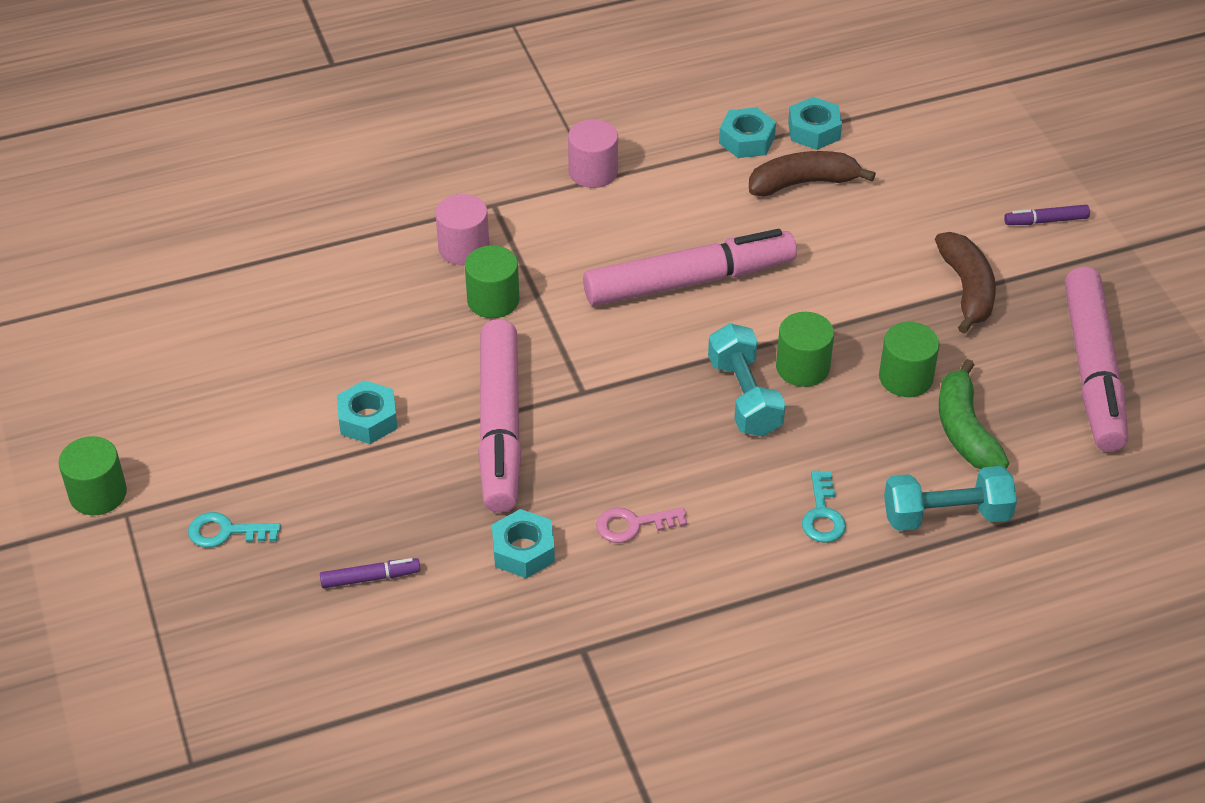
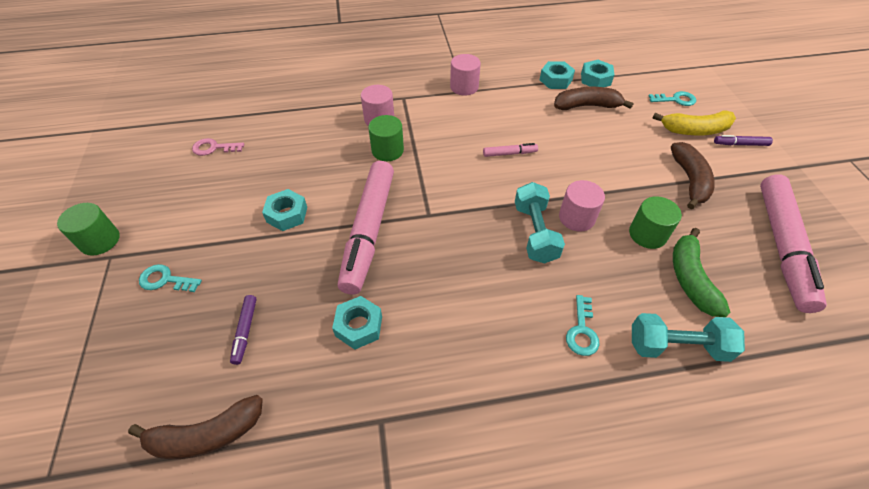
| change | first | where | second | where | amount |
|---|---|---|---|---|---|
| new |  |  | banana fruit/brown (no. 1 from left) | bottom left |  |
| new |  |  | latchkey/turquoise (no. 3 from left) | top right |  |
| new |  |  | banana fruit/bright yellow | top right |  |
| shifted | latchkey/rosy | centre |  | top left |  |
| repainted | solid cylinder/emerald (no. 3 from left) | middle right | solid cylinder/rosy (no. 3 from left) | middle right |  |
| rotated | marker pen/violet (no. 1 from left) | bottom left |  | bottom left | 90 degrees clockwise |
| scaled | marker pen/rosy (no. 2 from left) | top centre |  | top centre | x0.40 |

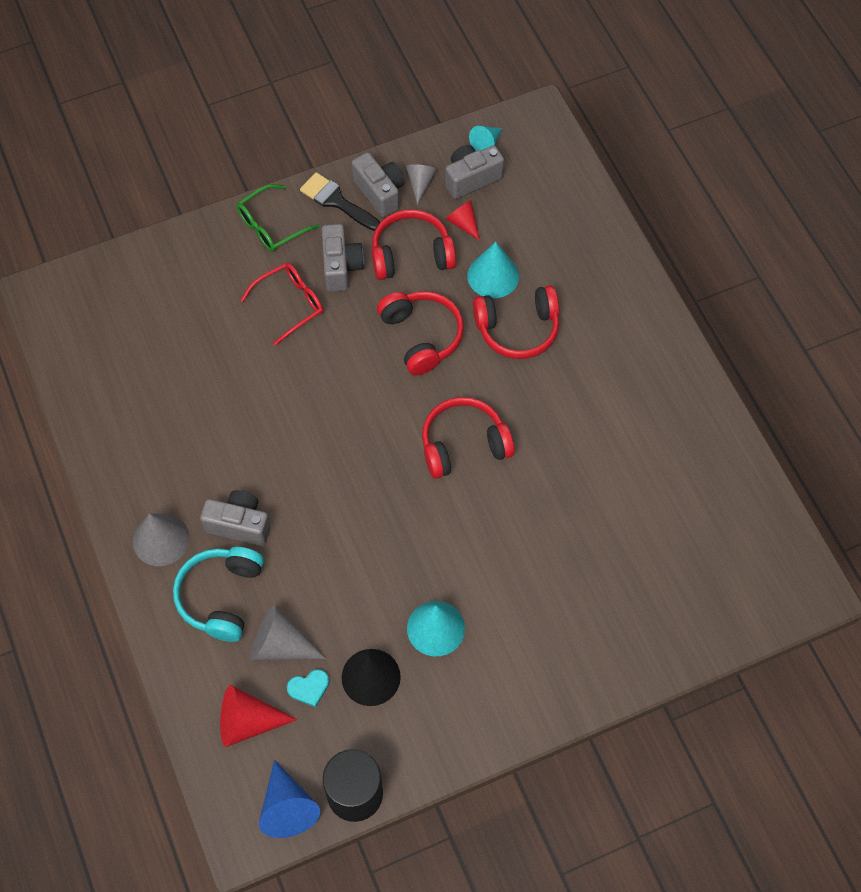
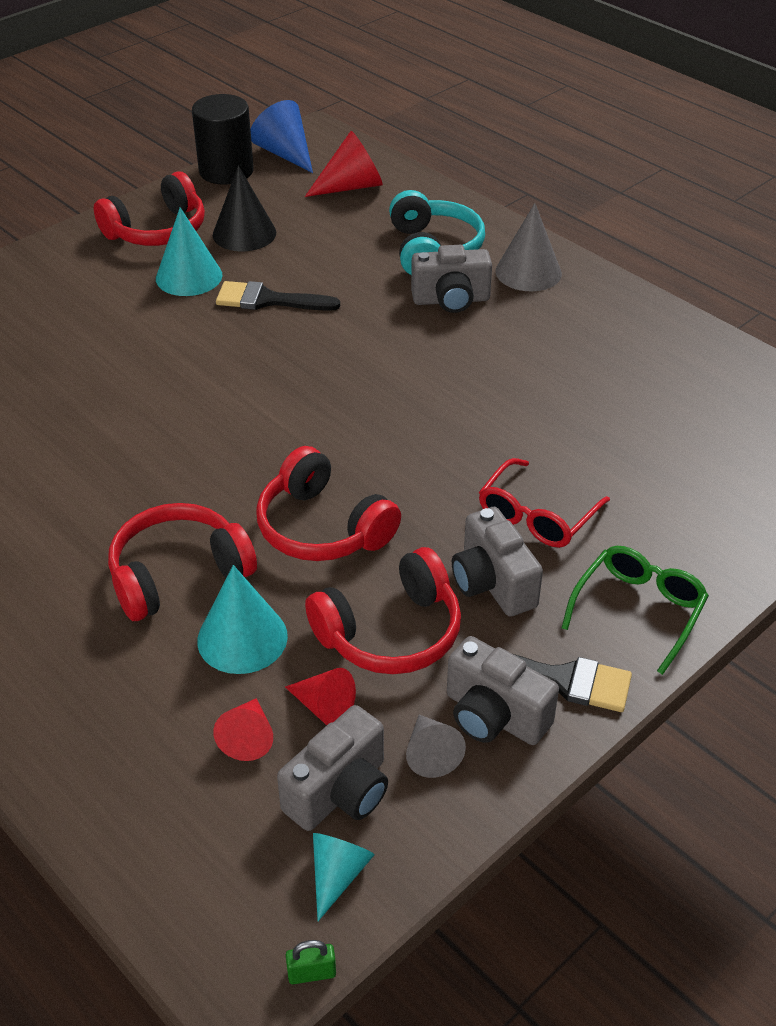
| change | first | where | second | where | amount |
|---|---|---|---|---|---|
| gone | solid cone/grey (no. 2 from left) | bottom centre |  |  |  |
| gone | heart/turquoise | bottom centre |  |  |  |
| new |  |  | solid cone/red (no. 1 from left) | bottom left |  |
| new |  |  | paintbrush/ebony (no. 1 from left) | top centre |  |
| new |  |  | lock/emerald | bottom centre |  |
| shifted | headset/red (no. 3 from left in the first image) | centre | headset/red (no. 1 from left) | top left |  |

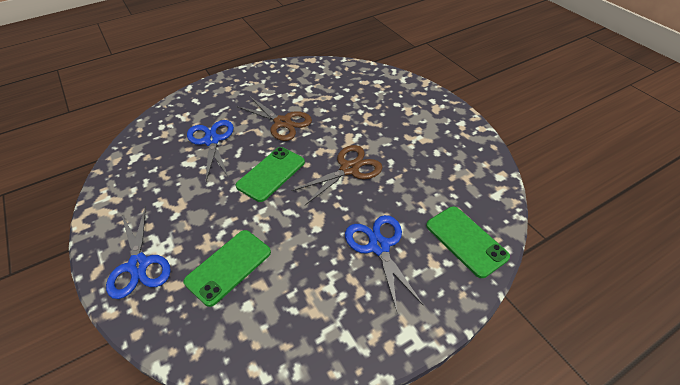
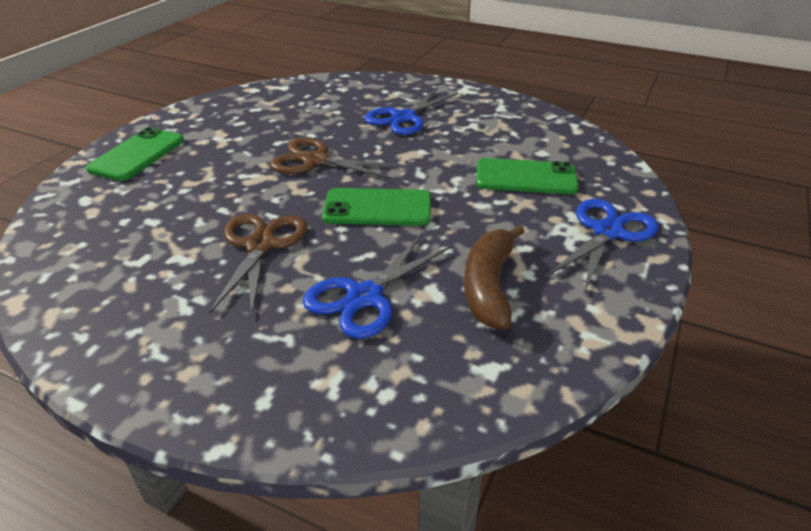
| change | first | where | second | where | amount |
|---|---|---|---|---|---|
| new |  |  | banana fruit/brown | centre |  |
| shifted | smartphone/emerald (no. 3 from left in the first image) | middle right | smartphone/emerald (no. 1 from left) | top left |  |

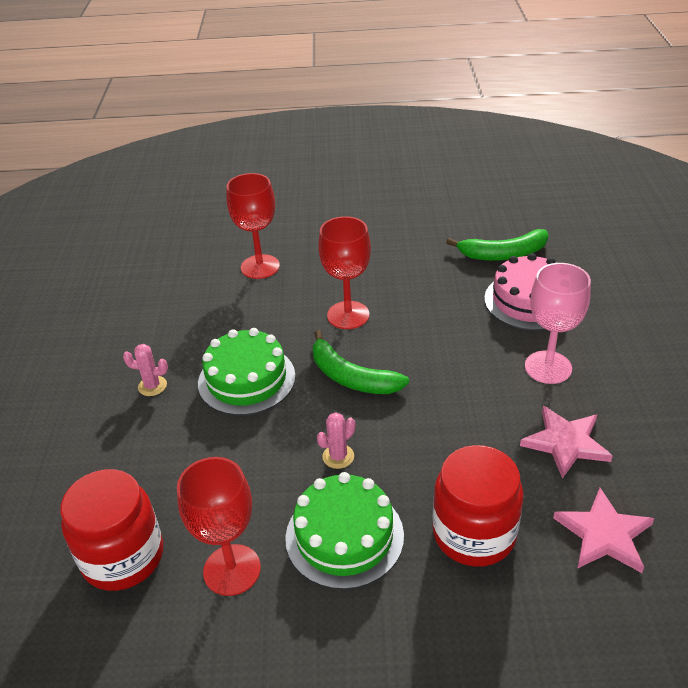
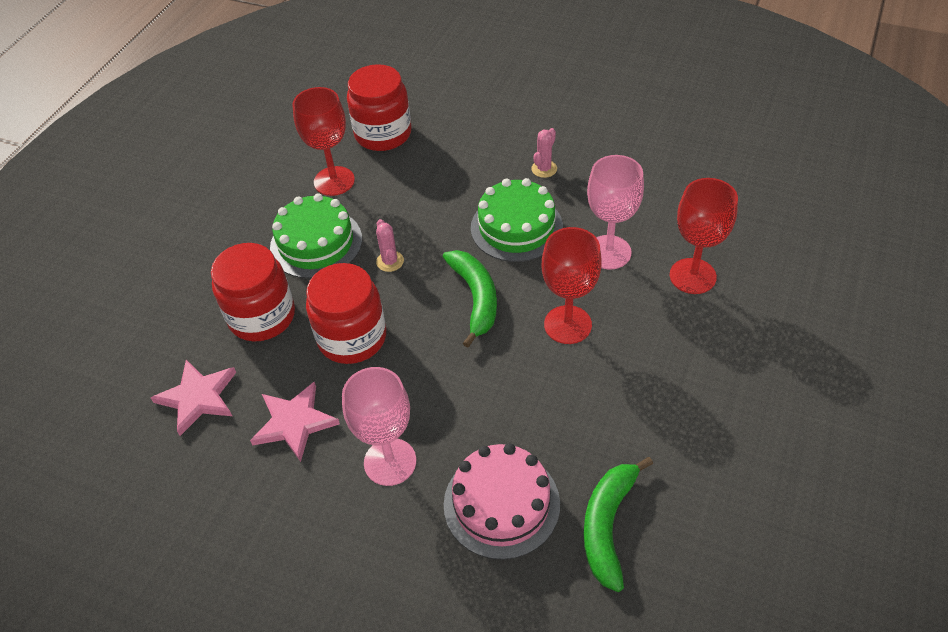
| change | first | where | second | where | amount |
|---|---|---|---|---|---|
| new |  |  | jam jar/red (no. 2 from left) | centre |  |
| new |  |  | goblet/rosy (no. 2 from left) | centre |  |
| rotated | banana fruit/emerald (no. 1 from left) | centre |  | centre | 105 degrees clockwise |

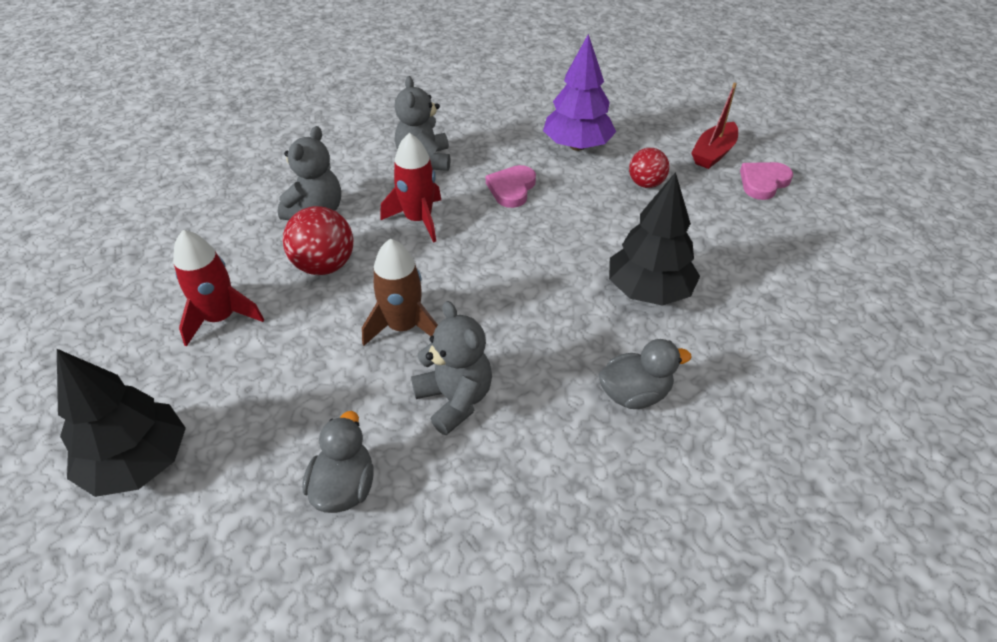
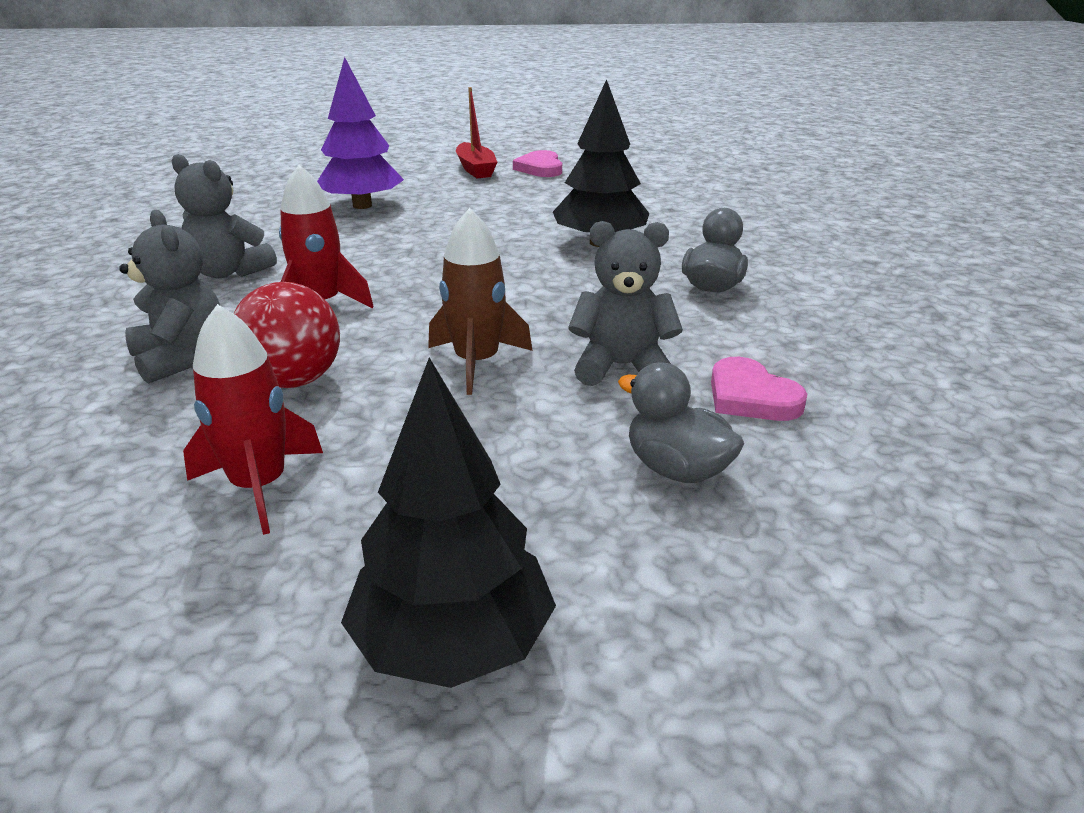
| change | first | where | second | where | amount |
|---|---|---|---|---|---|
| gone | play ball/red (no. 2 from left) | top centre |  |  |  |
| shifted | heart/rosy (no. 1 from left in the first image) | top centre | heart/rosy (no. 2 from left) | middle right |  |

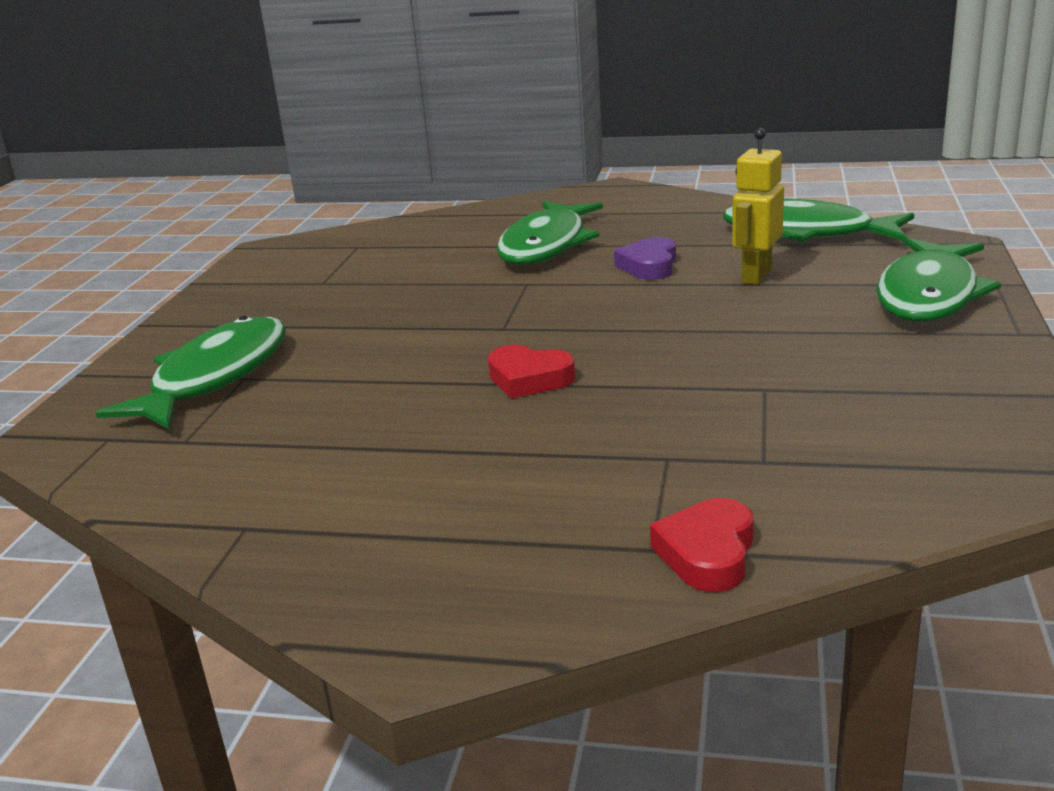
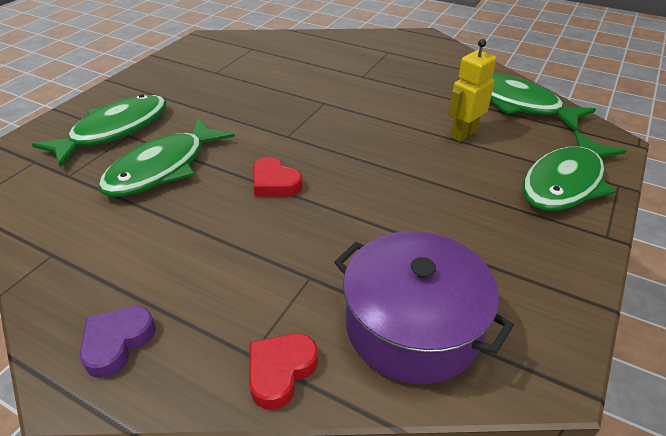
| change | first | where | second | where | amount |
|---|---|---|---|---|---|
| new |  |  | cooking pot/violet | bottom centre |  |
| shifted | fish figure/emerald (no. 2 from left) | top centre |  | middle left |  |
| shifted | heart/violet | top centre |  | bottom left |  |

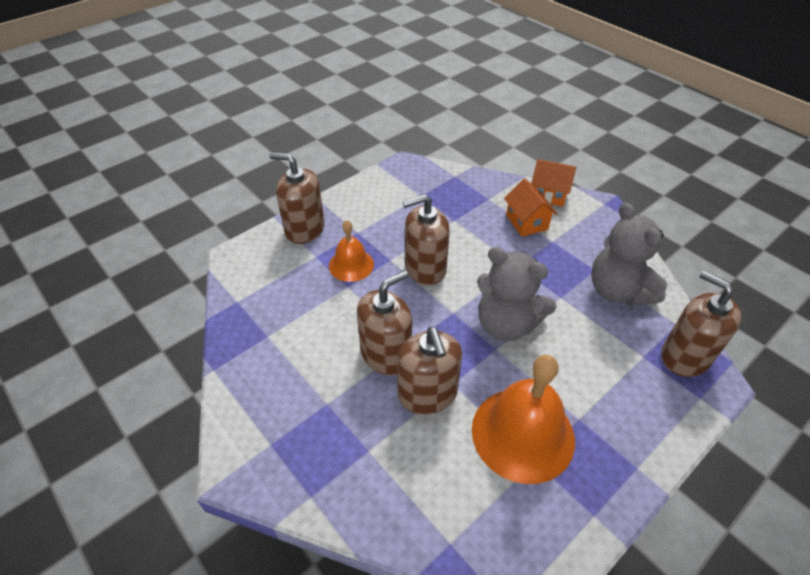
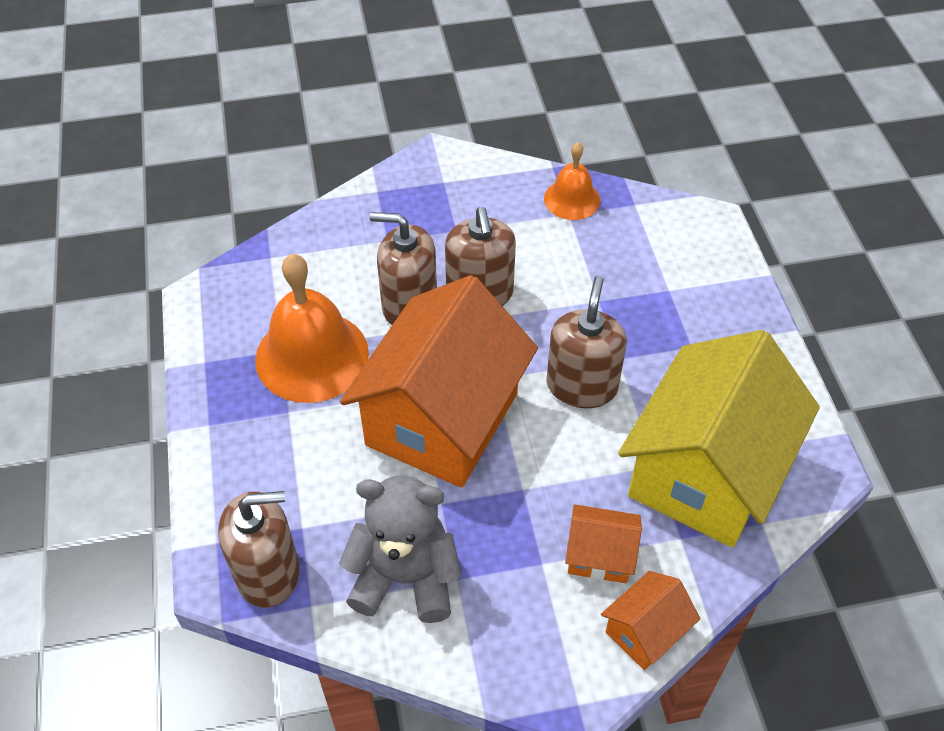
| change | first | where | second | where | amount |
|---|---|---|---|---|---|
| gone | pump bottle/brown (no. 1 from left) | centre |  |  |  |
| new |  |  | house/bright yellow | middle right |  |
| shifted | bell/orange (no. 1 from left in the first image) | centre | bell/orange (no. 2 from left) | top centre |  |
| swapped | teddy bear/grey (no. 1 from left) | centre | house/orange (no. 1 from left) | centre |  |

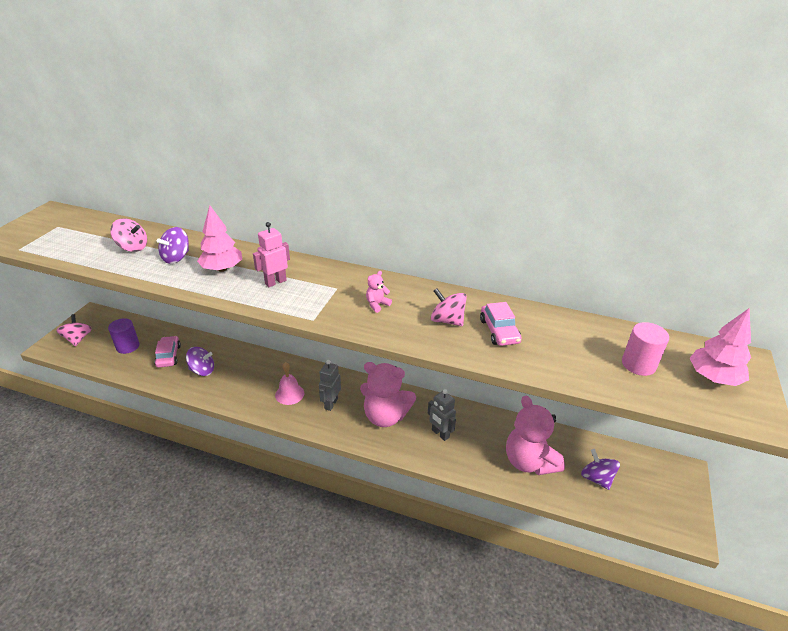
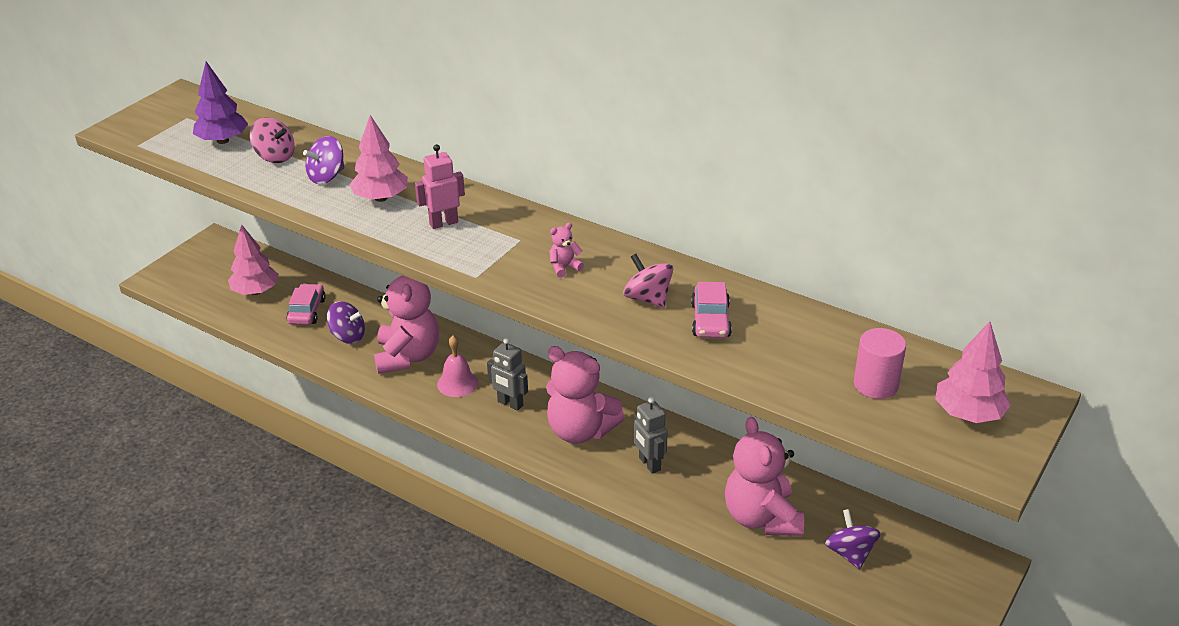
| change | first | where | second | where | amount |
|---|---|---|---|---|---|
| gone | spinning top/rosy (no. 1 from left) | middle left |  |  |  |
| new |  |  | toy tree/violet | top left |  |
| new |  |  | teddy bear/rosy (no. 1 from left) | centre |  |
| swapped | solid cylinder/violet | middle left | toy tree/rosy (no. 1 from left) | middle left |  |
| rotated | robot/grey (no. 1 from left) | centre |  | centre | 90 degrees counterclockwise |

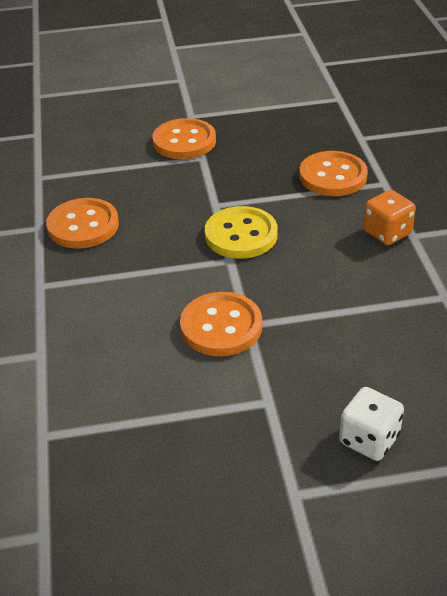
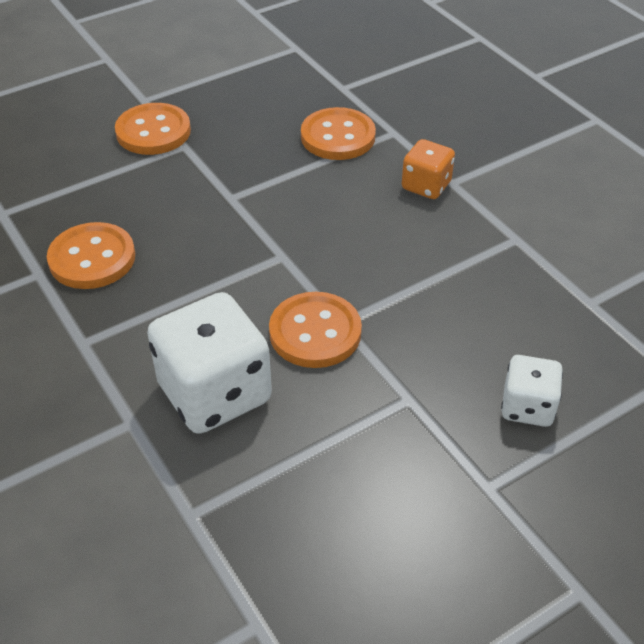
| change | first | where | second | where | amount |
|---|---|---|---|---|---|
| gone | shirt button/bright yellow | centre |  |  |  |
| new |  |  | dice/pure white (no. 1 from left) | middle left |  |

